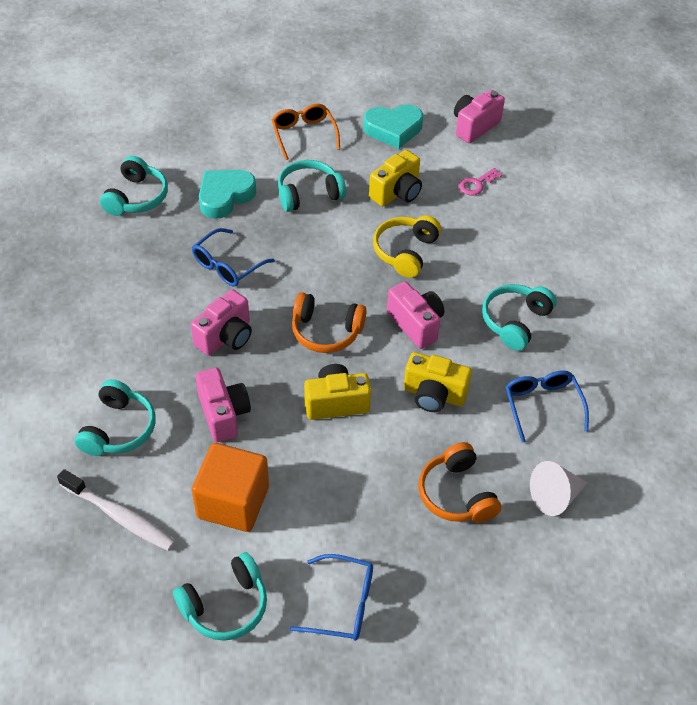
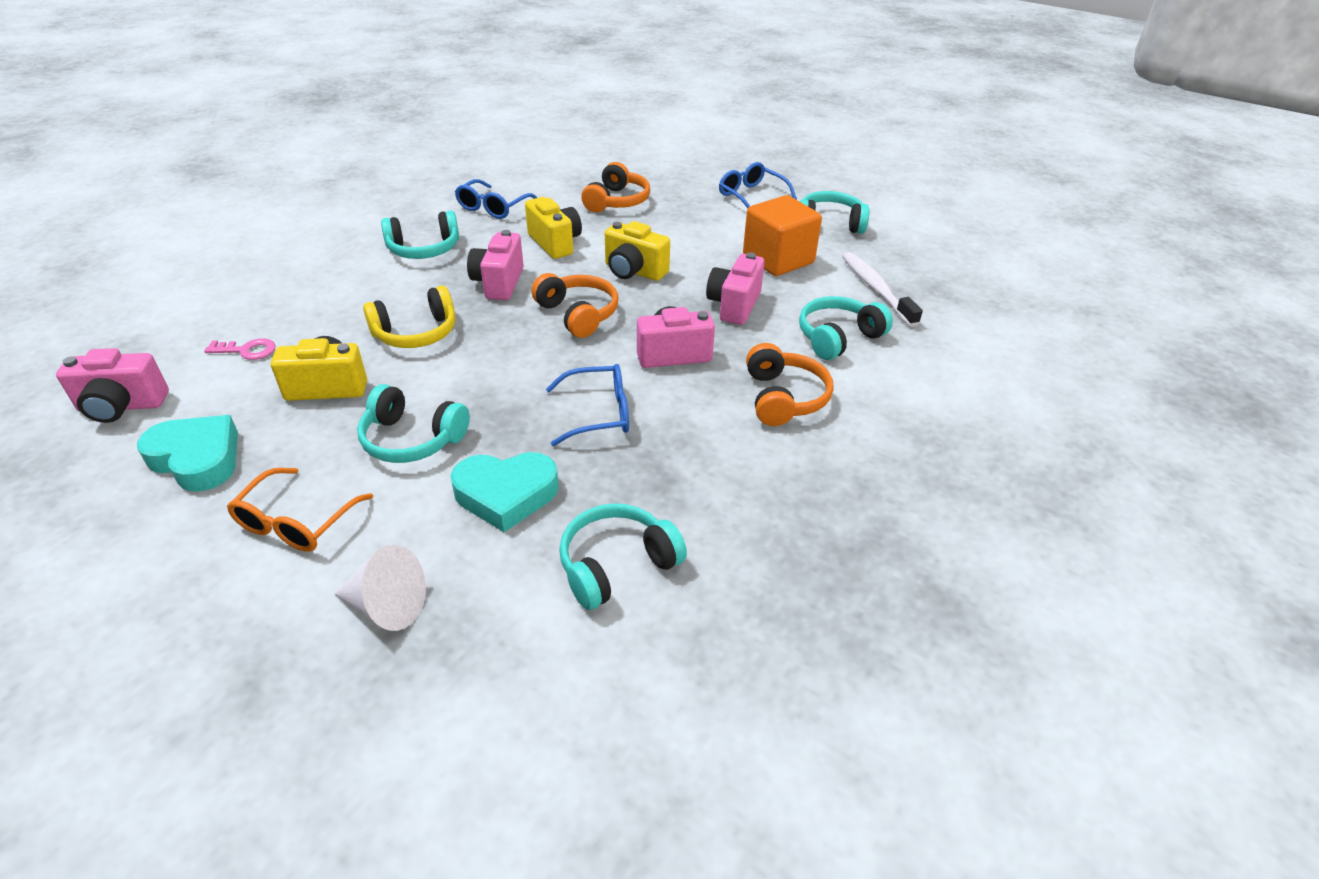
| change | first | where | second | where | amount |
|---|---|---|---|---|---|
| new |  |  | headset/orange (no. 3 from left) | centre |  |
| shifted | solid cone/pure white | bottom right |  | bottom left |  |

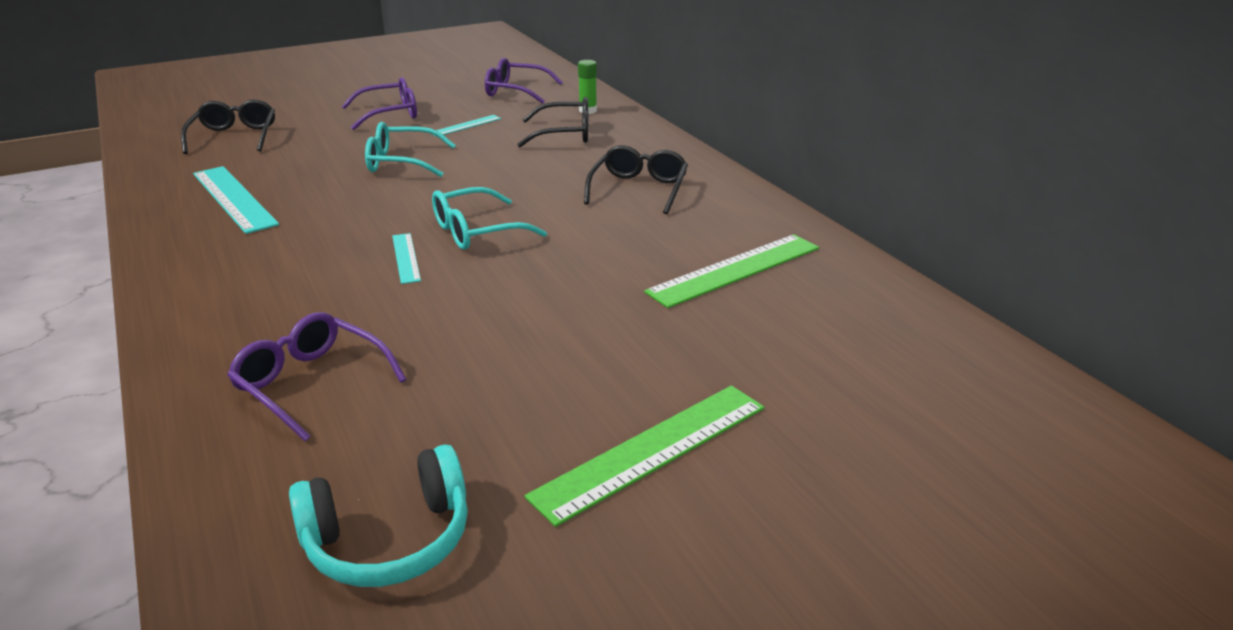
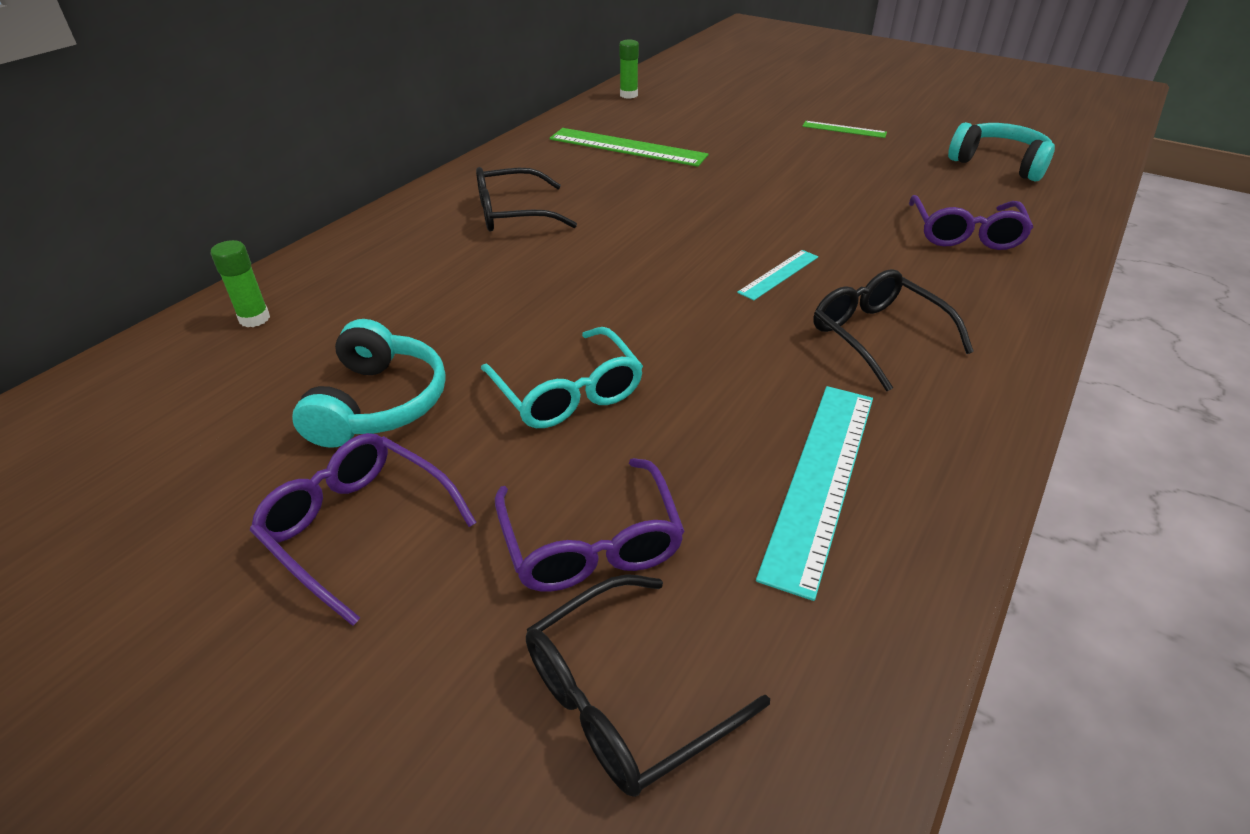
| change | first | where | second | where | amount |
|---|---|---|---|---|---|
| gone | glasses/turquoise (no. 2 from left) | centre |  |  |  |
| new |  |  | glue/emerald (no. 2 from left) | top centre |  |
| shifted | glasses/violet (no. 3 from left in the first image) | top centre | glasses/violet (no. 2 from left) | centre |  |
| shifted | glasses/ebony (no. 2 from left in the first image) | top centre | glasses/ebony (no. 3 from left) | middle right |  |
| swapped | measuring stick/turquoise (no. 3 from left) | top centre | headset/turquoise (no. 1 from left) | middle left |  |
| scaled | measuring stick/emerald (no. 1 from left in the first image) | bottom centre | measuring stick/emerald (no. 2 from left) | top right | x0.53 |

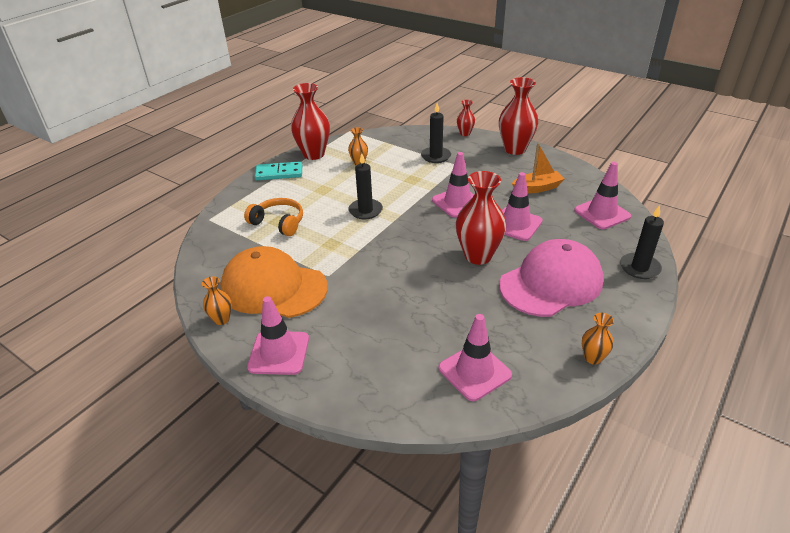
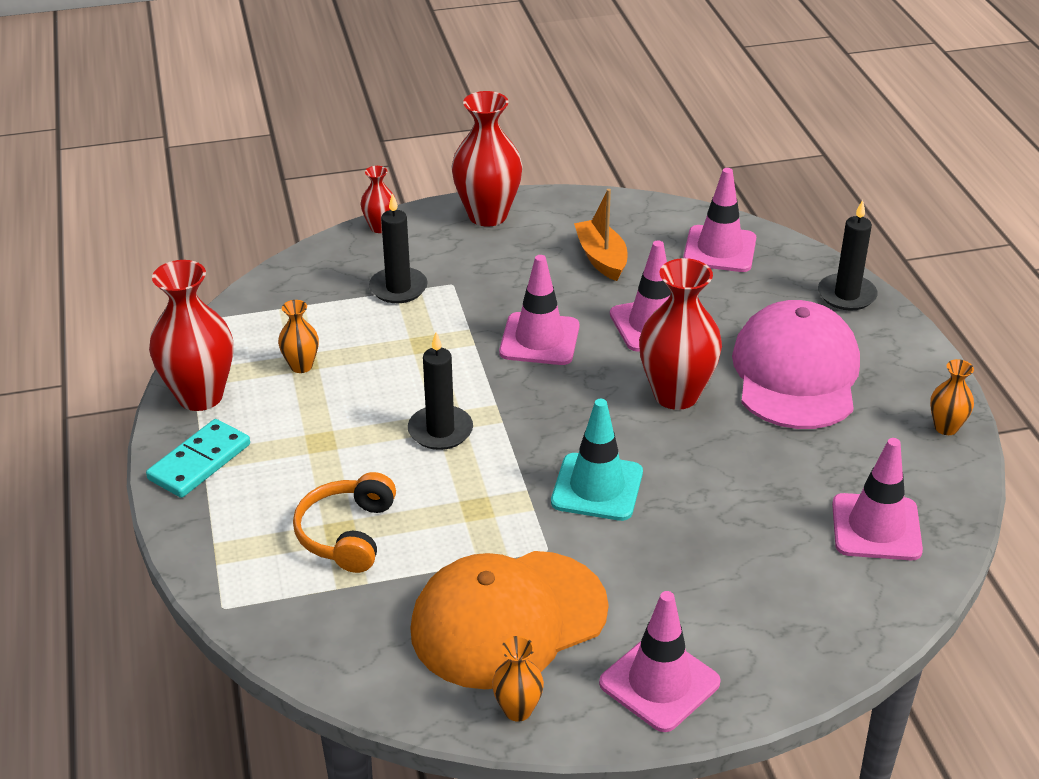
| change | first | where | second | where | amount |
|---|---|---|---|---|---|
| new |  |  | traffic cone/turquoise | centre |  |
| rotated | headset/orange | centre |  | bottom left | 60 degrees counterclockwise |
| rotated | sailboat/orange | top right |  | top centre | 45 degrees counterclockwise |

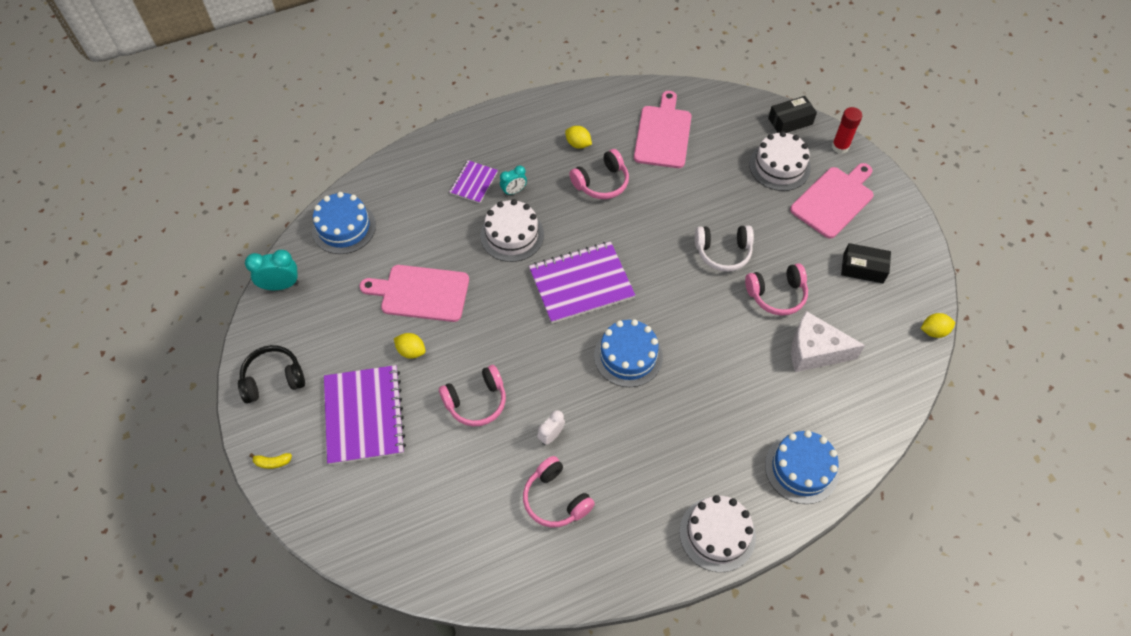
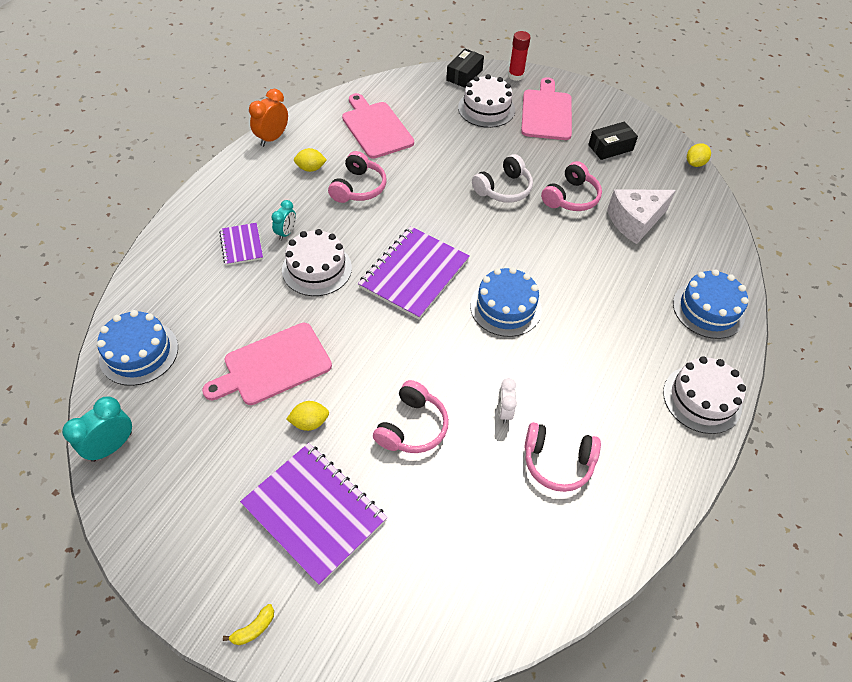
| change | first | where | second | where | amount |
|---|---|---|---|---|---|
| gone | headset/ebony | middle left |  |  |  |
| new |  |  | clock/orange | top left |  |

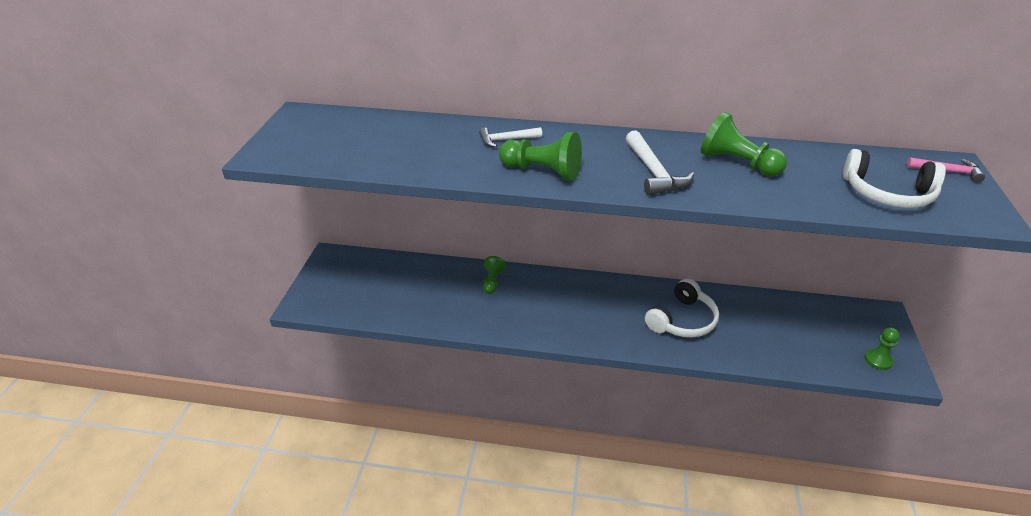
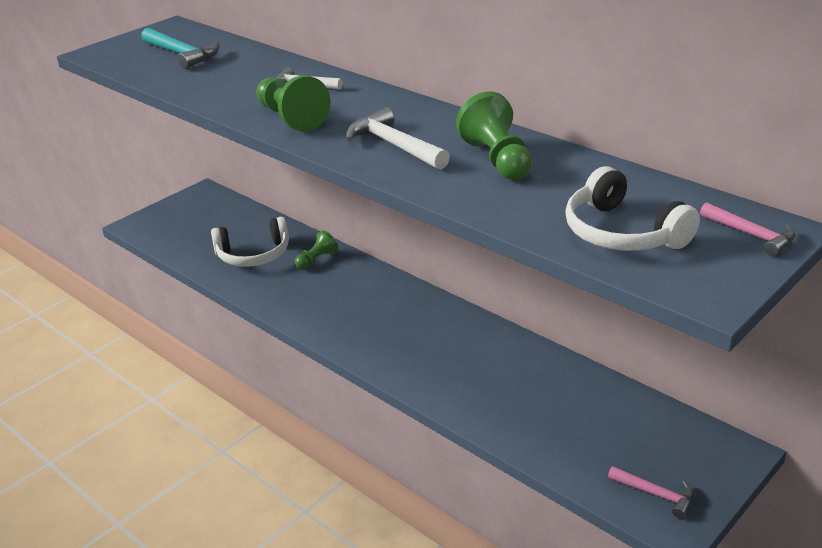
| change | first | where | second | where | amount |
|---|---|---|---|---|---|
| new |  |  | claw hammer/turquoise | top left |  |
| shifted | headset/pure white (no. 1 from left) | centre |  | middle left |  |
| swapped | game pawn/emerald (no. 4 from left) | bottom right | claw hammer/rosy (no. 1 from left) | bottom right |  |
| rotated | claw hammer/pure white (no. 2 from left) | top centre |  | top centre | 120 degrees clockwise |

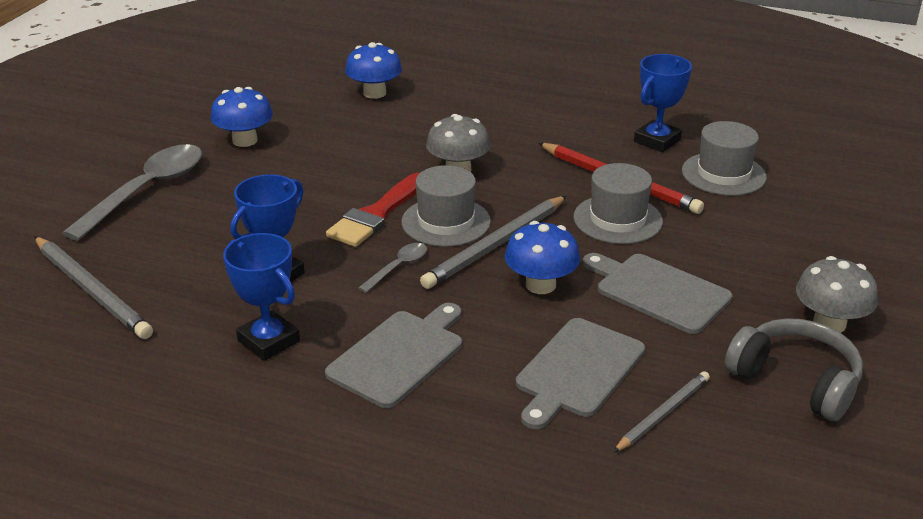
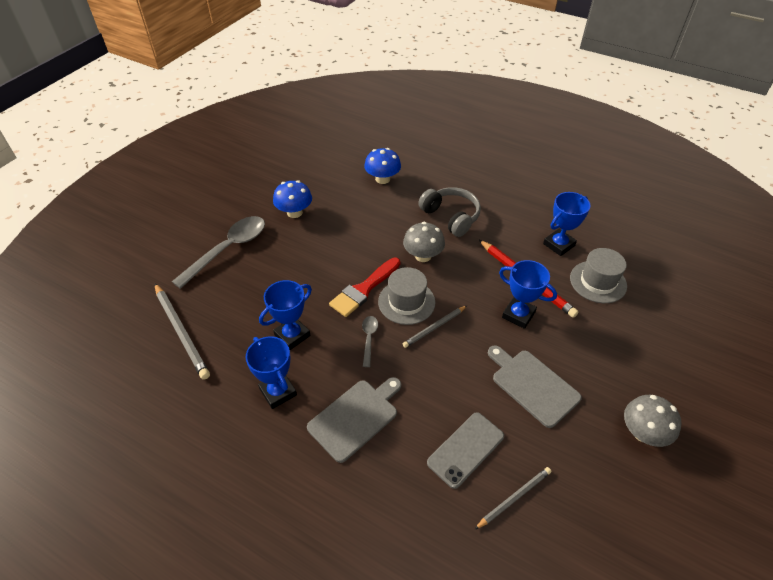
| change | first | where | second | where | amount |
|---|---|---|---|---|---|
| gone | toadstool/blue (no. 3 from left) | centre |  |  |  |
| shifted | headset/grey | bottom right |  | centre |  |
| swapped | chopping board/grey (no. 2 from left) | bottom centre | smartphone/grey | bottom centre |  |
| swapped | tall hat/grey (no. 2 from left) | middle right | prize cup/blue (no. 3 from left) | middle right |  |
| rotated | spoon/grey (no. 2 from left) | centre |  | centre | 45 degrees counterclockwise |
| scaled | wooden pencil/grey (no. 2 from left) | centre |  | centre | x0.60 |

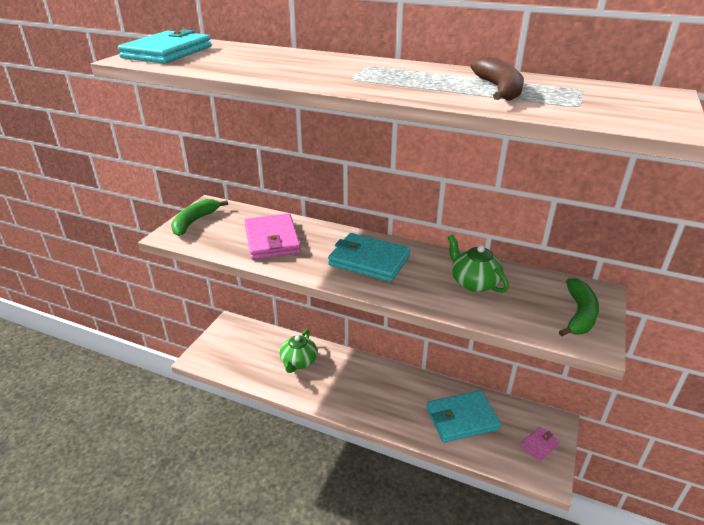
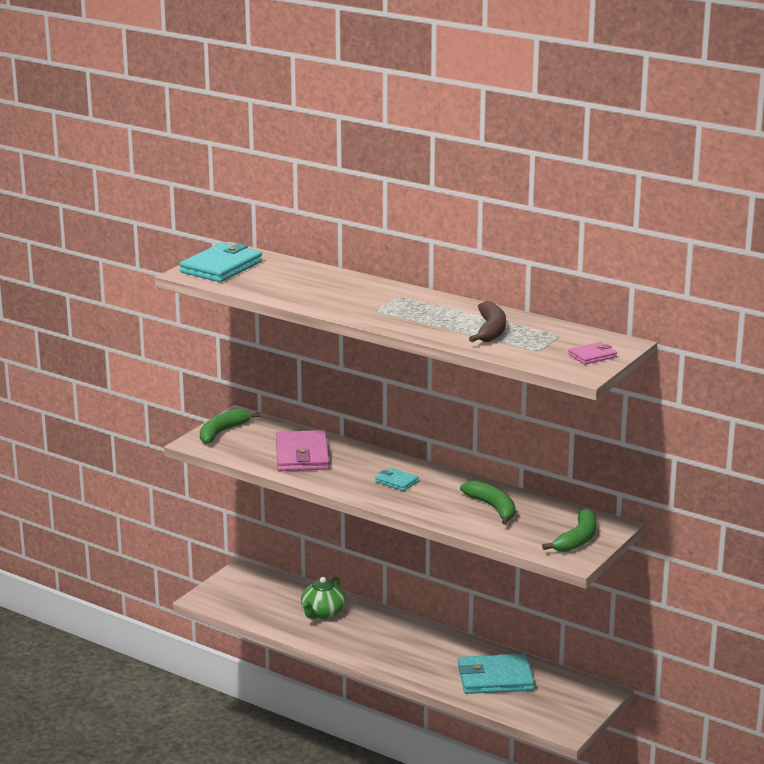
| change | first | where | second | where | amount |
|---|---|---|---|---|---|
| shifted | card wallet/rosy (no. 2 from left) | bottom right |  | middle right |  |
| swapped | tea pot/emerald (no. 2 from left) | middle right | banana fruit/emerald (no. 2 from left) | centre |  |
| scaled | card wallet/turquoise (no. 2 from left) | centre |  | centre | x0.51 |

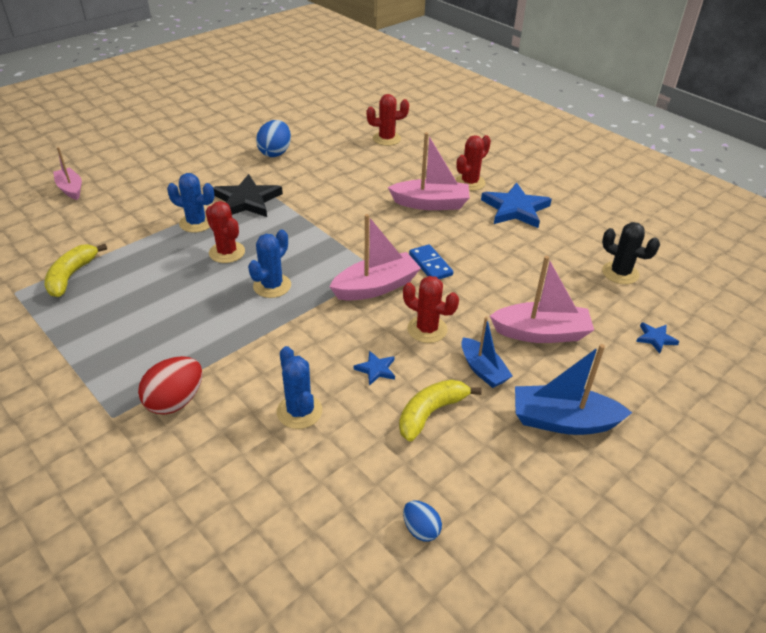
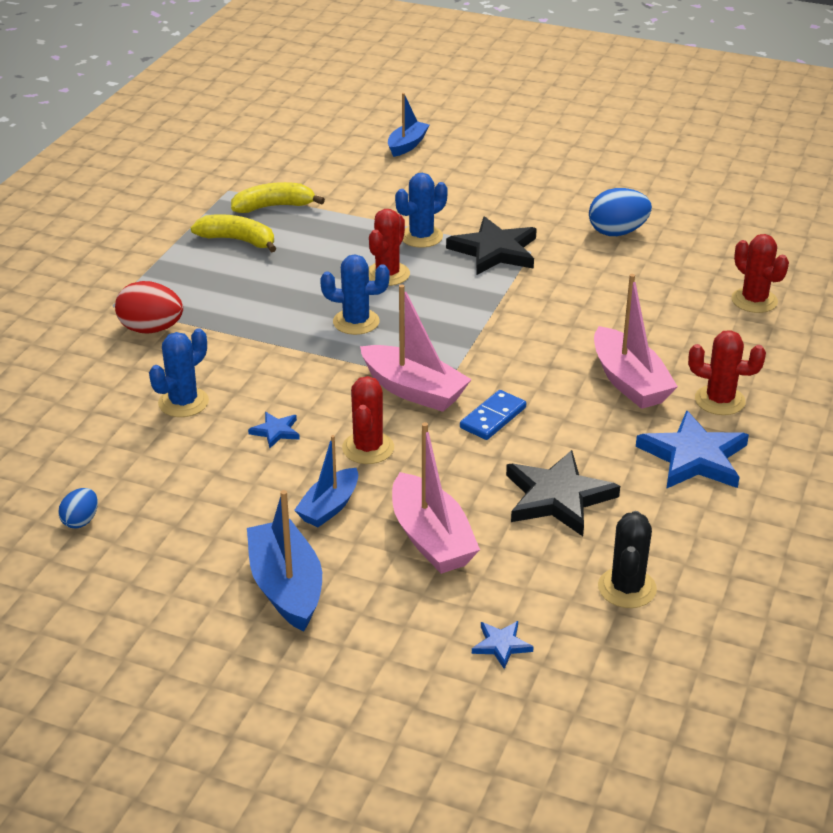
| change | first | where | second | where | amount |
|---|---|---|---|---|---|
| new |  |  | five-pointed star/ebony (no. 2 from left) | middle right |  |
| shifted | banana fruit/bright yellow (no. 2 from left in the first image) | centre | banana fruit/bright yellow (no. 1 from left) | top left |  |
| repainted | sailboat/rosy (no. 1 from left) | top left | sailboat/blue (no. 3 from left) | top centre |  |
| rotated | cactus/blue (no. 1 from left in the first image) | top left | cactus/blue (no. 3 from left) | top centre | 60 degrees clockwise |

